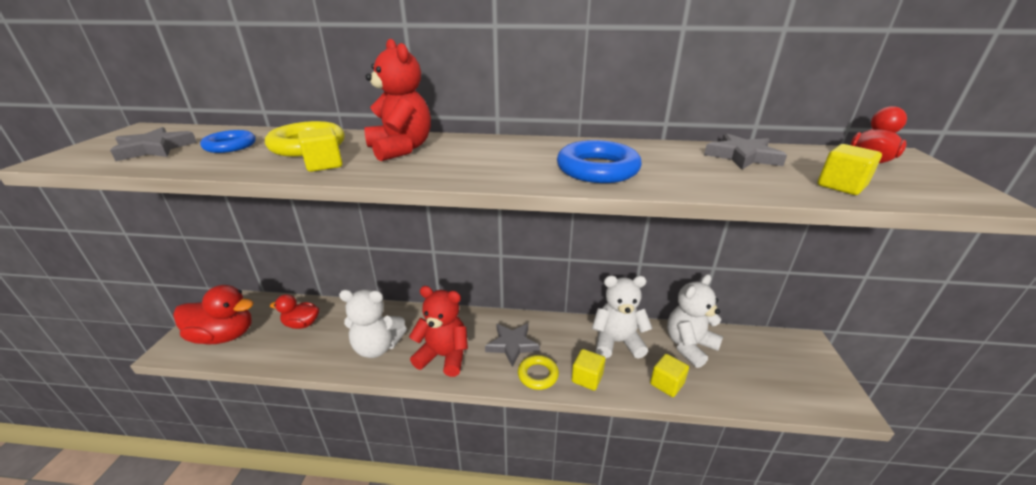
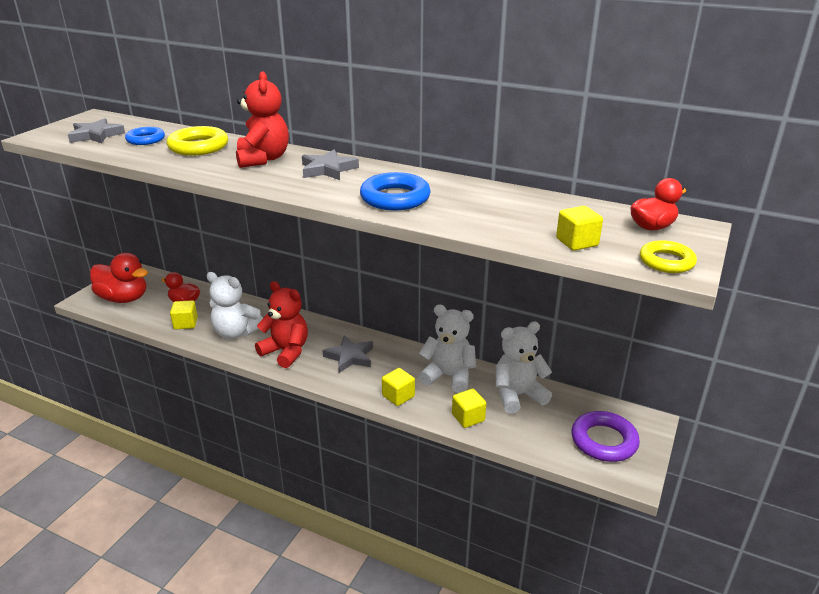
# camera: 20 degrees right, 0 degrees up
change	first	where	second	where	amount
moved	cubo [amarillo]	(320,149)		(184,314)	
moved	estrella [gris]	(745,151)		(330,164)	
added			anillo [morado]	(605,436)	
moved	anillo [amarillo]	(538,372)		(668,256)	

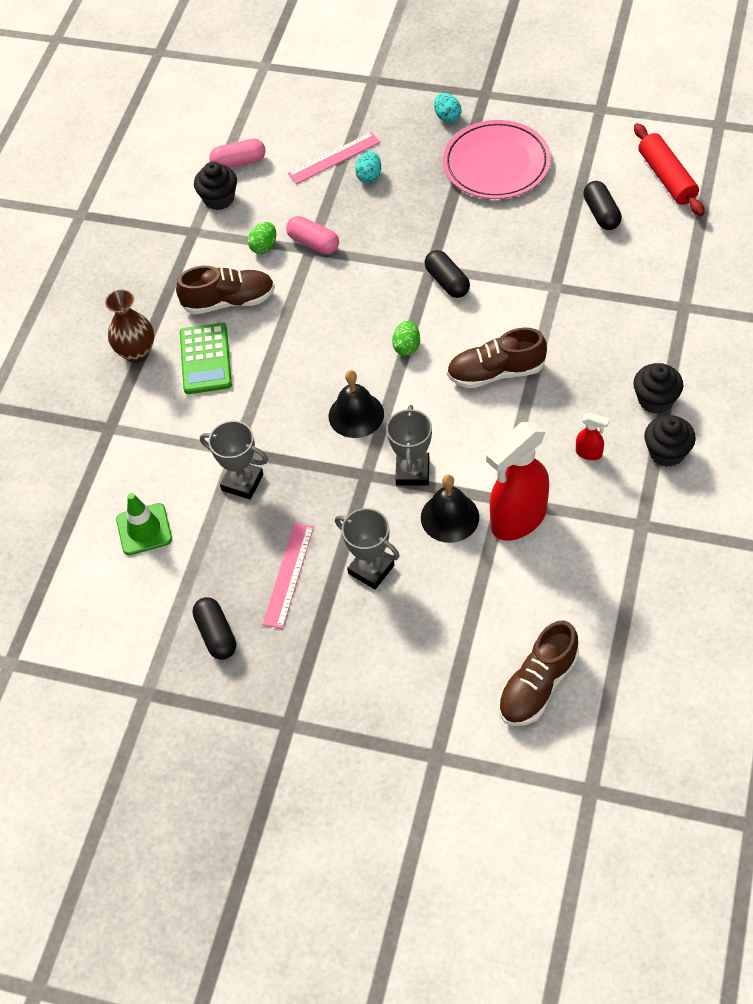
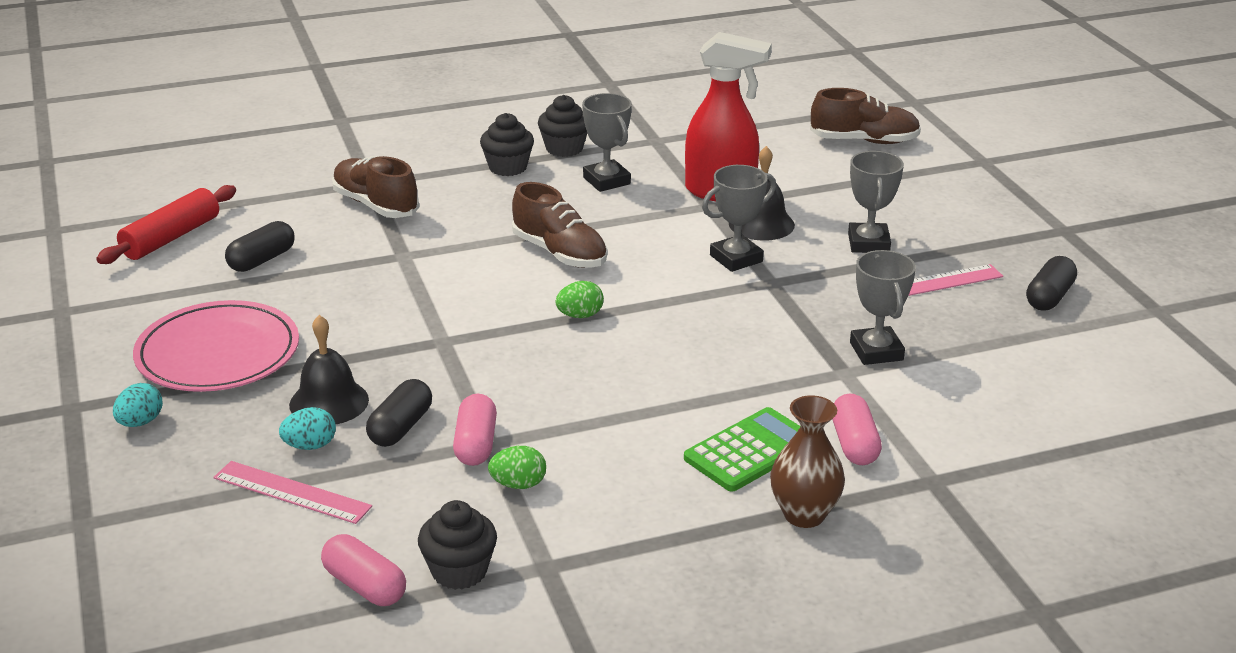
# camera: 130 degrees left, 25 degrees down
change	first	where	second	where	amount
moved	campana [negro]	(356,404)		(329,369)	
moved	zapato [marrón]	(225,290)		(375,187)	
moved	cápsula [negro]	(447,274)		(399,413)	
replaced	pulverizador [rojo]	(592,436)	trofeo [gris]	(607,142)	
added			cápsula [rosa]	(857,429)	
removed	cono de tráfico [verde]	(144,524)			

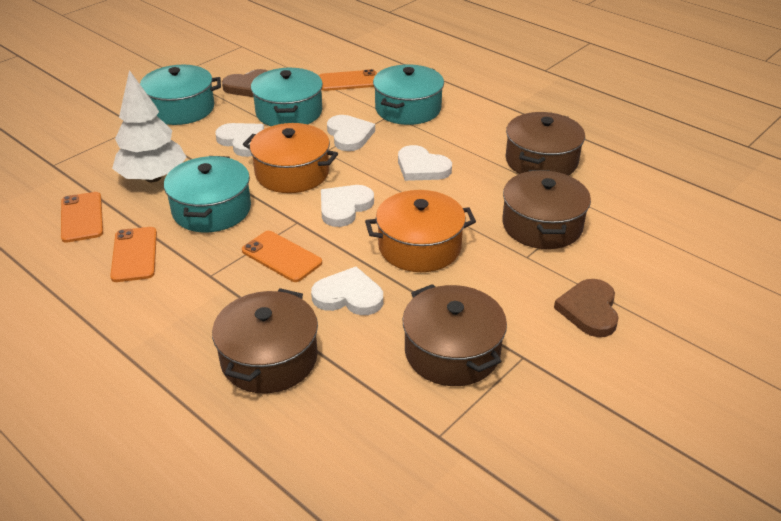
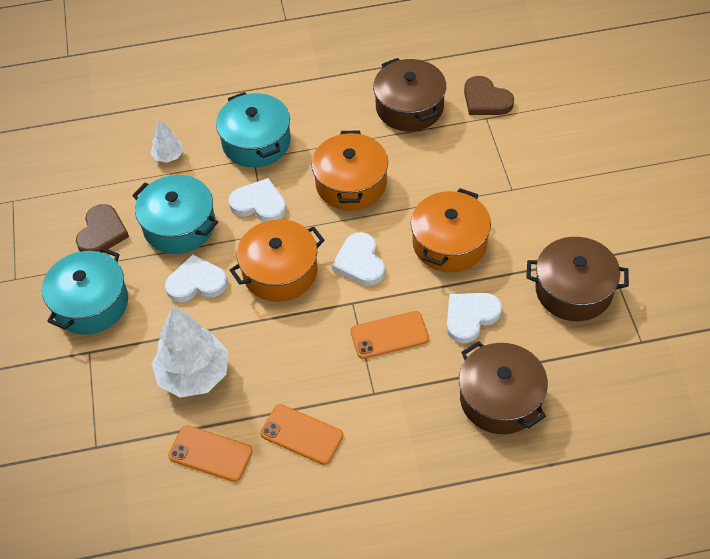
# camera: 50 degrees left, 15 degrees up
change	first	where	second	where	amount
replaced	móvil [naranja]	(348,80)	árbol [blanco]	(167,141)	
replaced	corazón [blanco]	(425,163)	olla [naranja]	(350,170)	
moved	corazón [marrón]	(586,308)		(489,95)	
removed	olla [turquesa]	(207,194)			
removed	olla [marrón]	(546,209)			

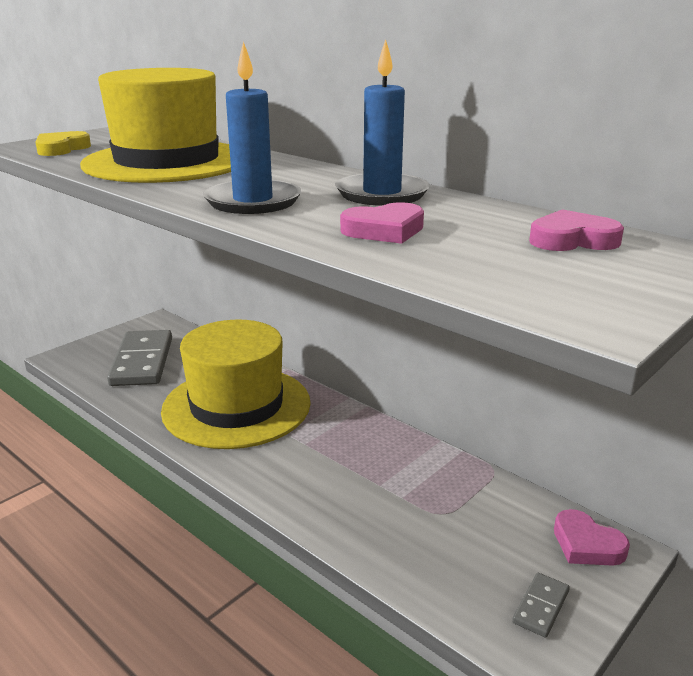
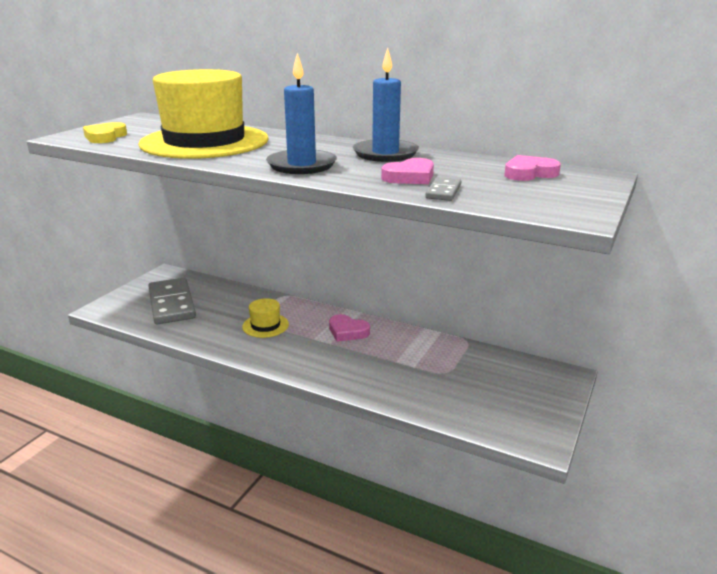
# camera: 15 degrees left, 0 degrees up
change	first	where	second	where	amount
resized	sombrero [amarillo]	(236,384)		(265,318)	x0.41
moved	corazón [rosa]	(592,537)		(349,327)	
moved	ficha de dominó [gris]	(541,605)		(443,189)	

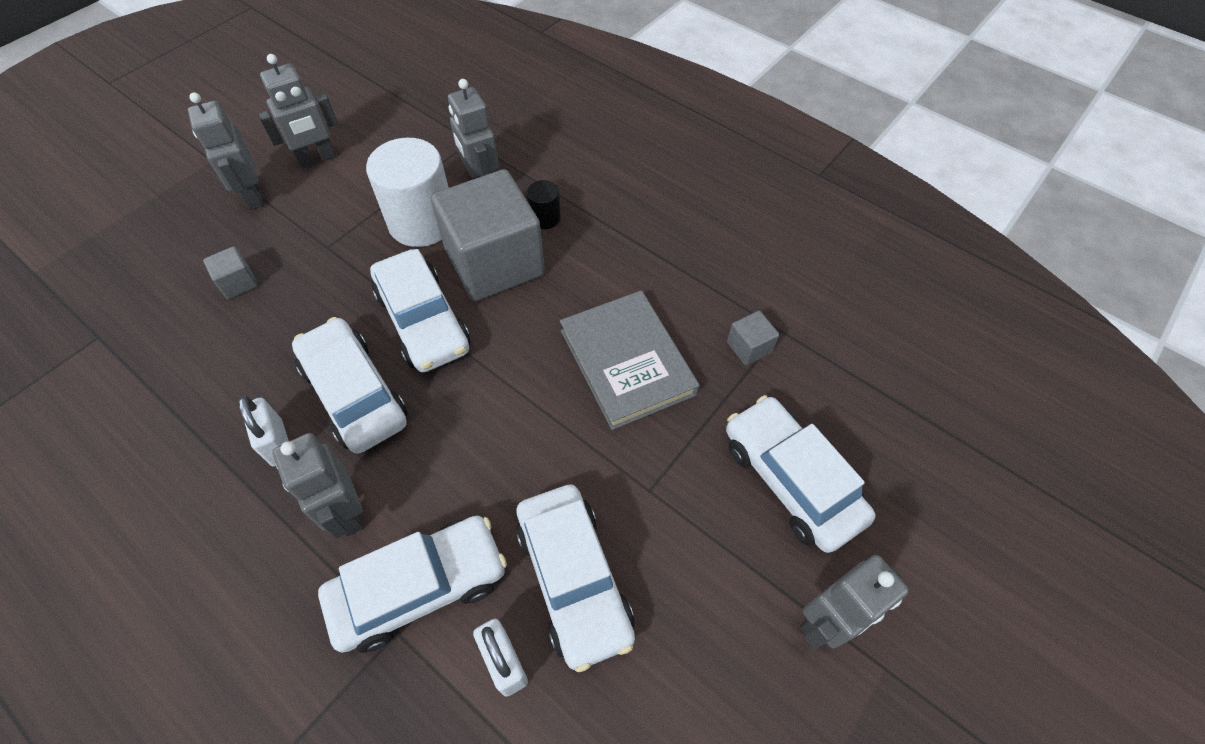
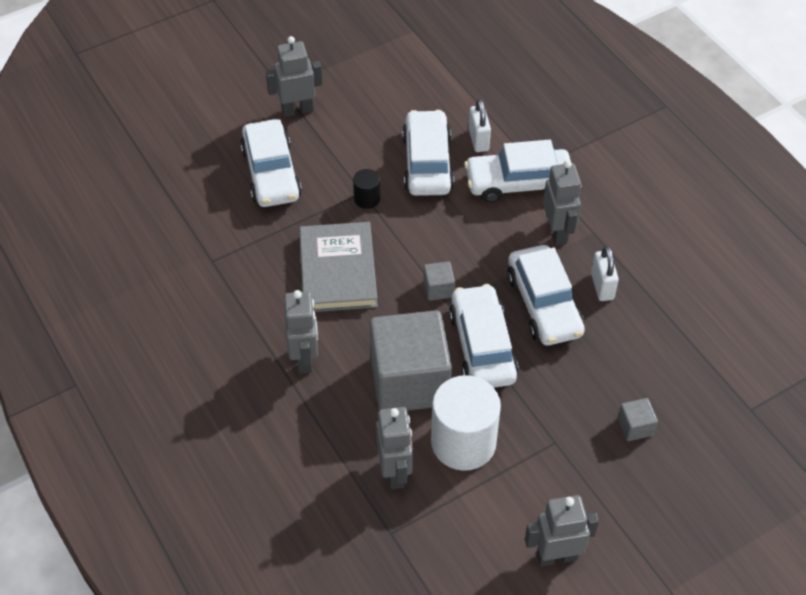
# camera: 160 degrees left, 5 degrees down
change	first	where	second	where	amount
moved	robot [gris]	(226,151)		(301,332)	
moved	cilindro [negro]	(543,204)		(366,189)	
moved	cubo [gris]	(753,338)		(439,281)	

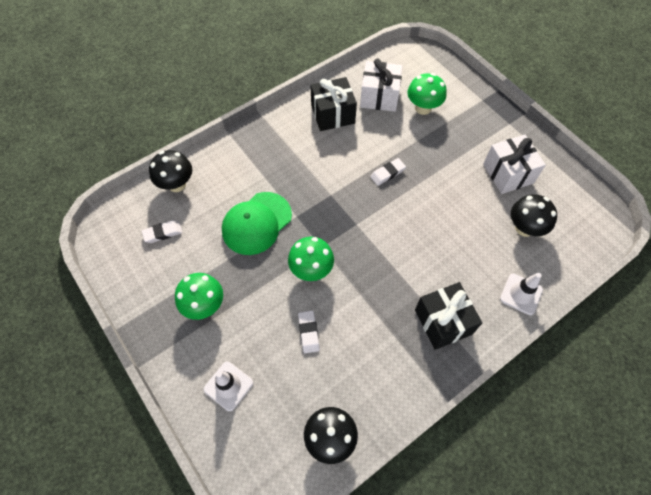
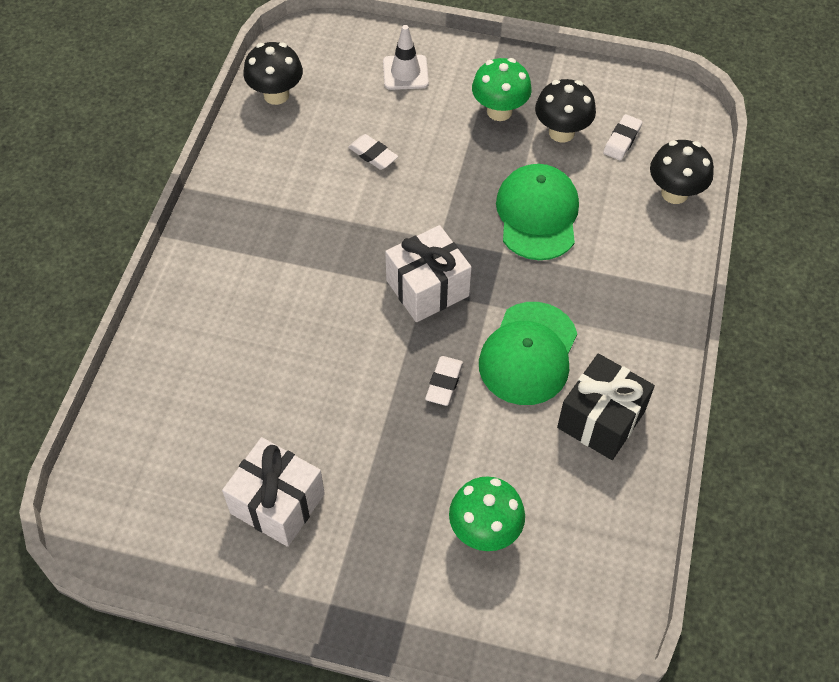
# camera: 140 degrees right, 5 degrees down
change	first	where	second	where	amount
moved	regalo [blanco]	(381,85)		(428,273)	
added			gorra [verde]	(528,353)	
moved	seta [negro]	(534,215)		(565,110)	
removed	seta [verde]	(311,259)			
removed	regalo [negro]	(448,316)			
removed	cono de tráfico [blanco]	(521,294)			

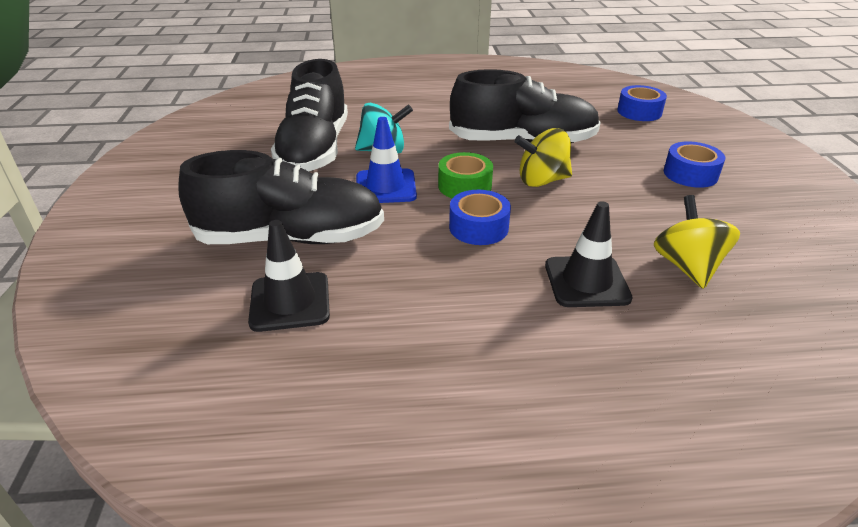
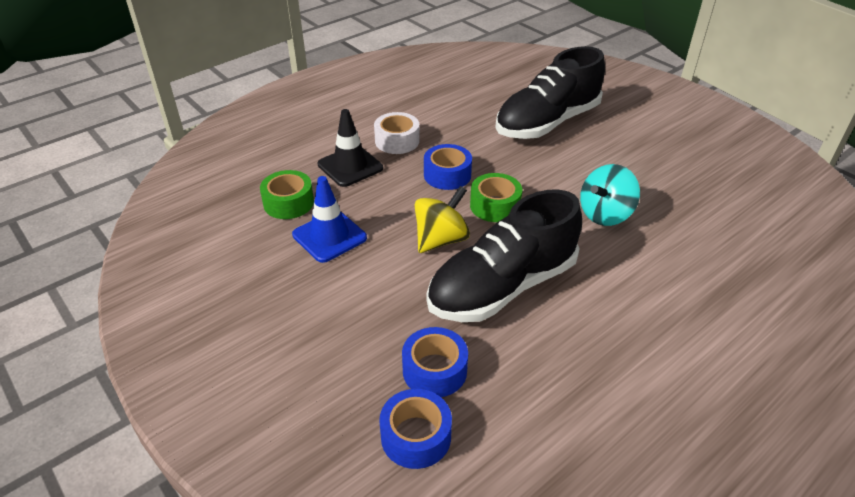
# camera: 145 degrees right, 5 degrees up
change	first	where	second	where	amount
replaced	peonza [amarillo]	(697,242)	cinta adhesiva [verde]	(287,194)	
moved	cono de tráfico [azul]	(386,160)		(329,219)	
added			cinta adhesiva [blanco]	(397,133)	
moved	cinta adhesiva [azul]	(694,164)		(435,362)	
removed	cono de tráfico [negro]	(289,276)			
removed	zapato [negro]	(309,115)			

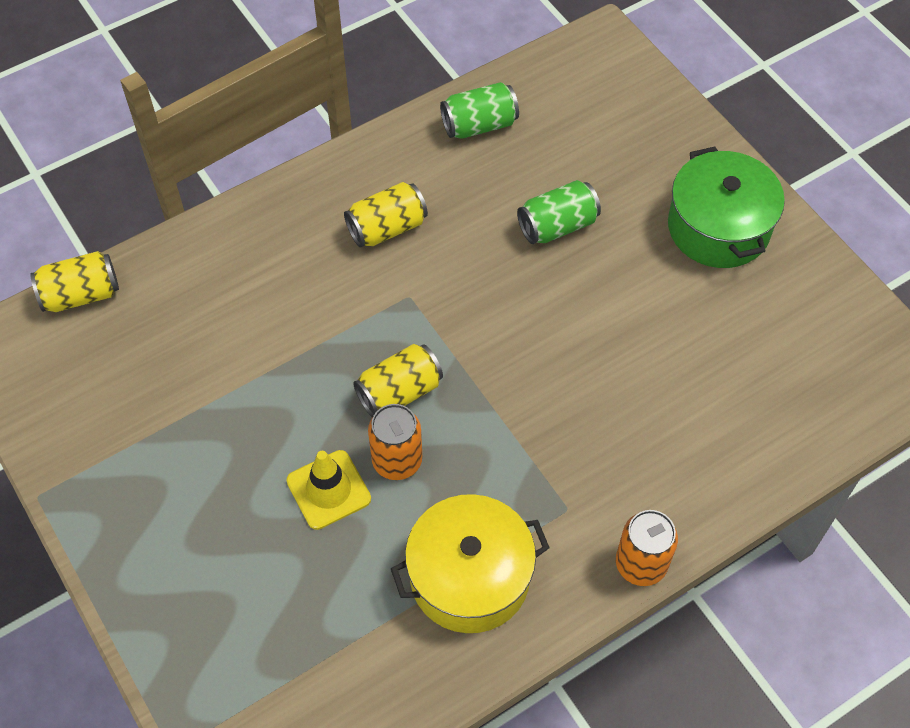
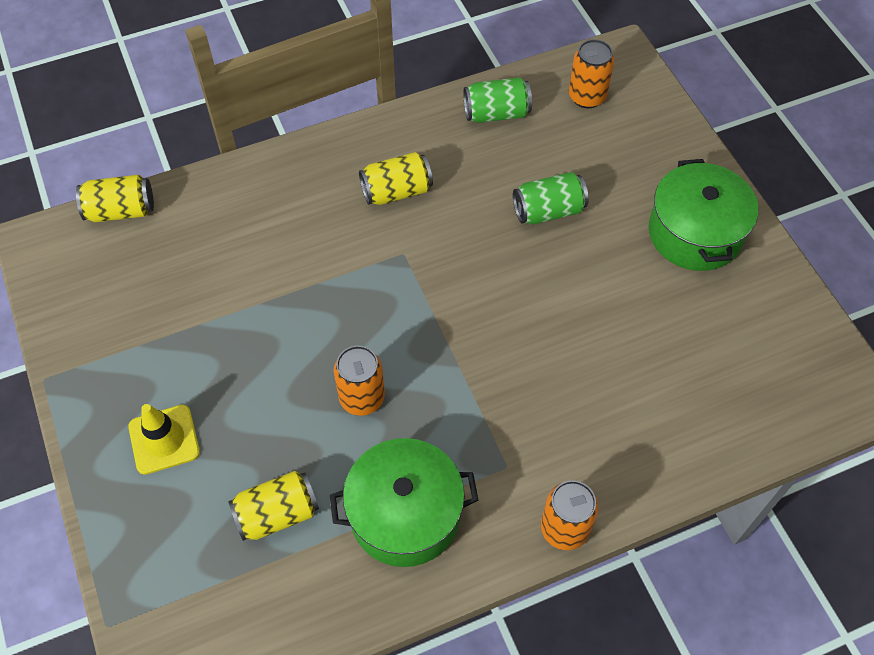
# camera: 10 degrees right, 0 degrees up
change	first	where	second	where	amount
moved	cono de tráfico [amarillo]	(328,490)		(164,439)	
moved	lata [amarillo]	(398,381)		(273,506)	
recoloured	olla [amarillo]	(470,563)	olla [verde]	(404,502)	
added			lata [naranja]	(591,73)	

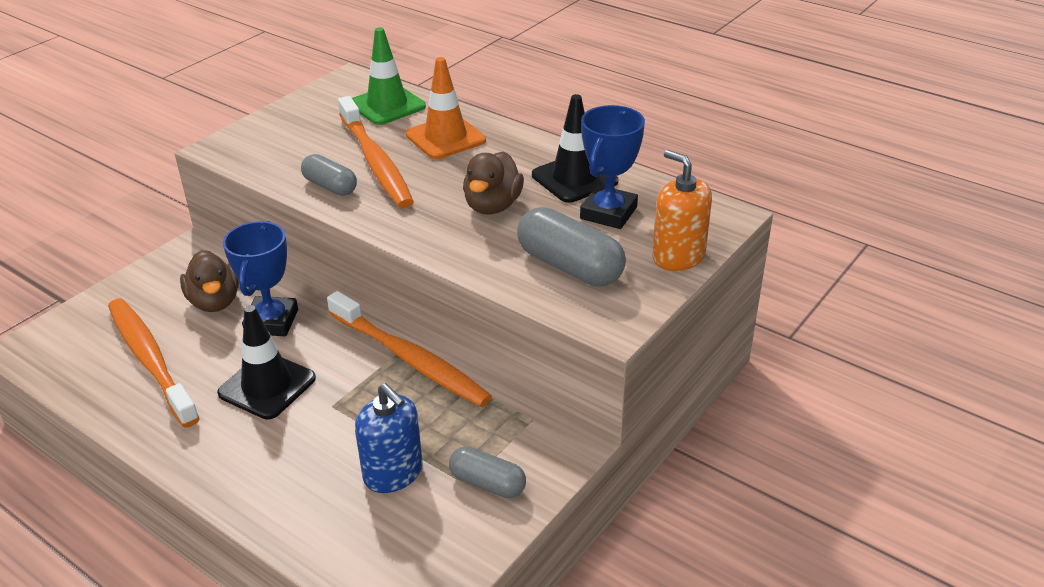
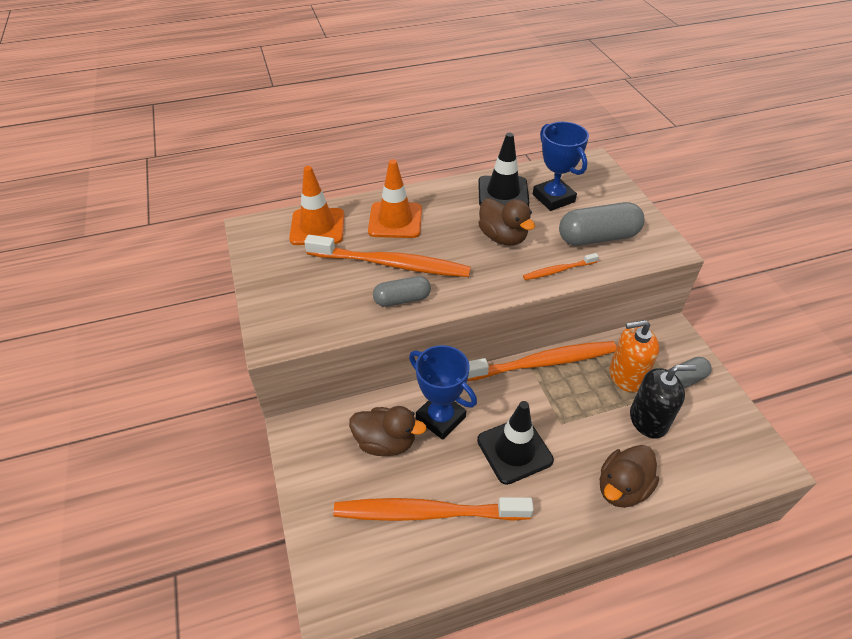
# camera: 55 degrees left, 10 degrees up
change	first	where	second	where	amount
recoloured	cono de tráfico [verde]	(389,76)	cono de tráfico [naranja]	(316,205)	
added			cepillo de dientes [naranja]	(561,266)	
added			pato [marrón]	(629,476)	
moved	dispensador de jabón [naranja]	(682,210)		(634,356)	
recoloured	dispensador de jabón [azul]	(389,438)	dispensador de jabón [negro]	(663,402)	

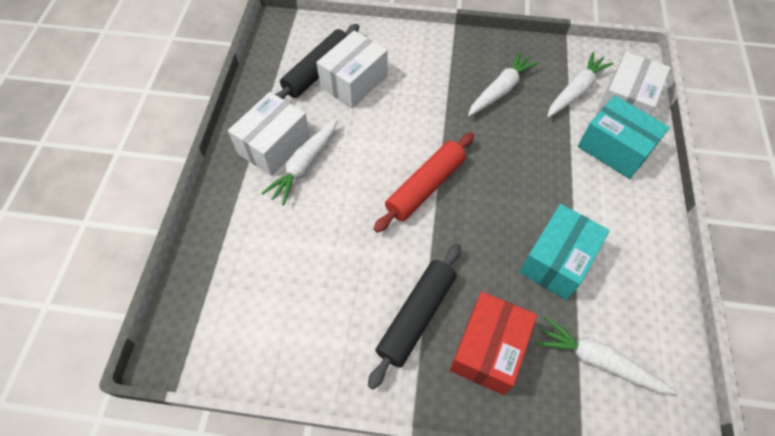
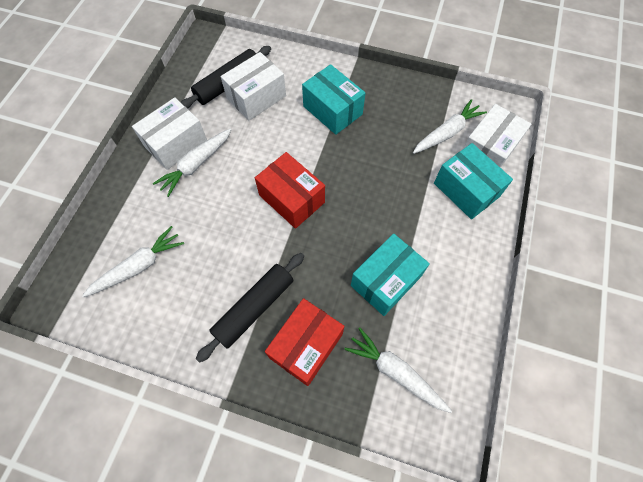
# camera: 10 degrees right, 5 degrees up
change	first	where	second	where	amount
moved	zanahoria [blanco]	(503,83)		(133,262)	
replaced	rodillo [rojo]	(424,183)	caja [rojo]	(290,190)	
added			caja [turquesa]	(333,99)	

